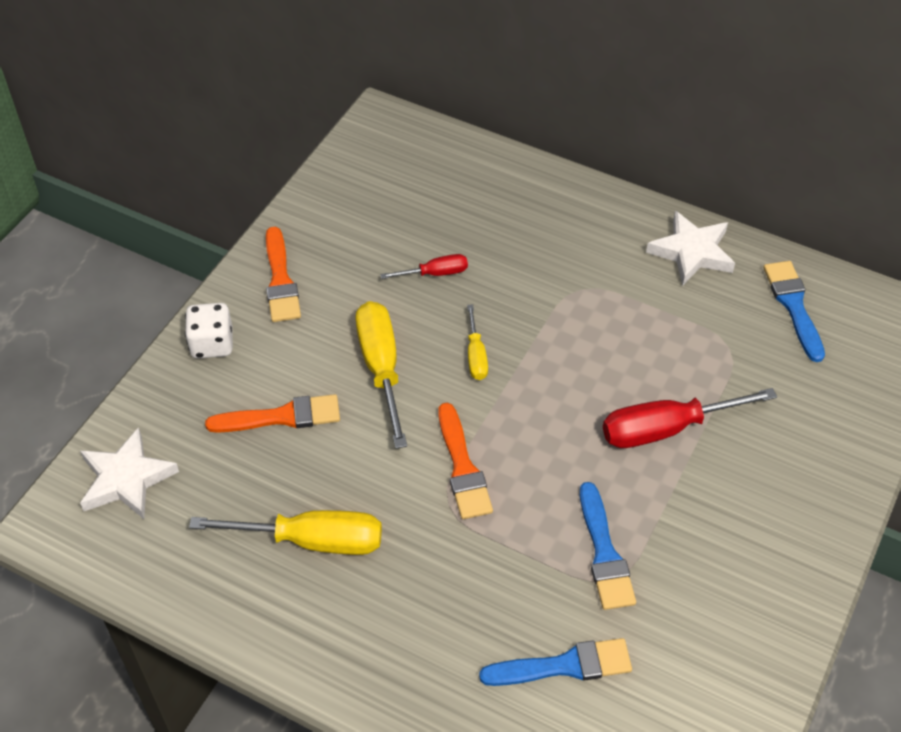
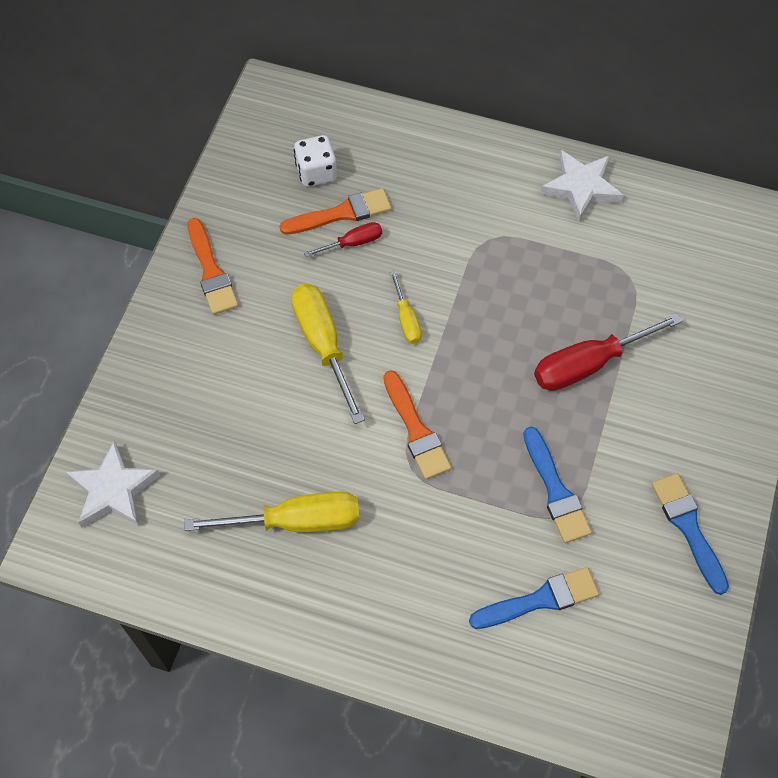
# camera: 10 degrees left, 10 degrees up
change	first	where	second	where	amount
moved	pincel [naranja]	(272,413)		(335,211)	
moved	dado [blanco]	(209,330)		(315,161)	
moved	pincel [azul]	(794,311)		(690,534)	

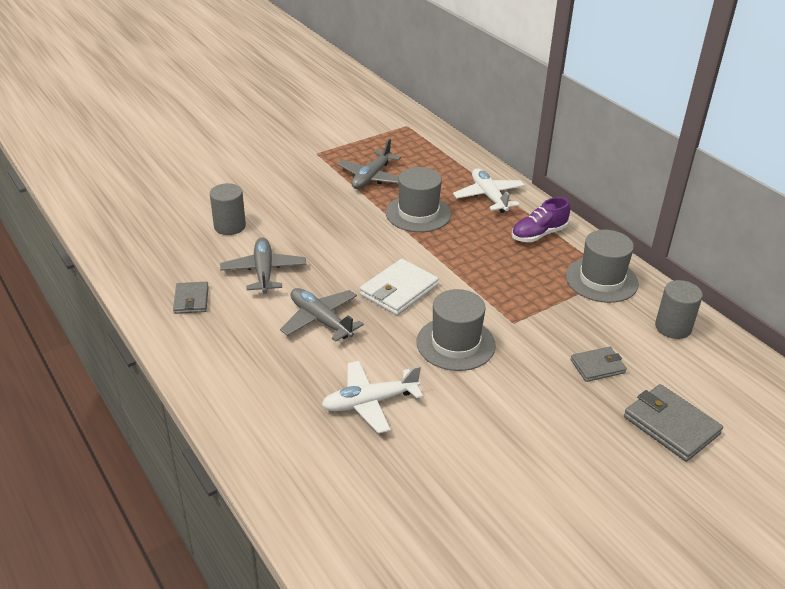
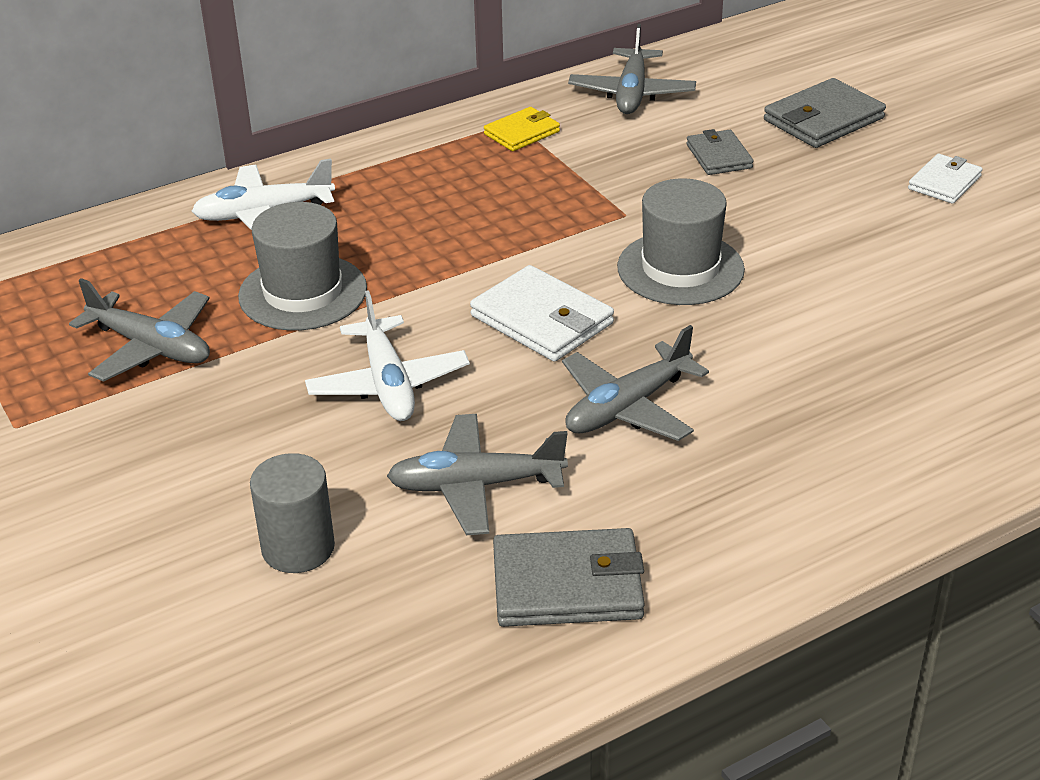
# camera: 85 degrees left, 0 degrees up
change	first	where	second	where	amount
moved	avión [blanco]	(372,397)		(387,355)	
replaced	sombrero [gris]	(602,266)	cartera [amarillo]	(522,129)	
resized	cartera [gris]	(191,298)		(569,577)	x1.60
replaced	cilindro [gris]	(679,309)	avión [gris]	(632,69)	
added			cartera [blanco]	(945,179)	
removed	zapato [morado]	(541,219)			

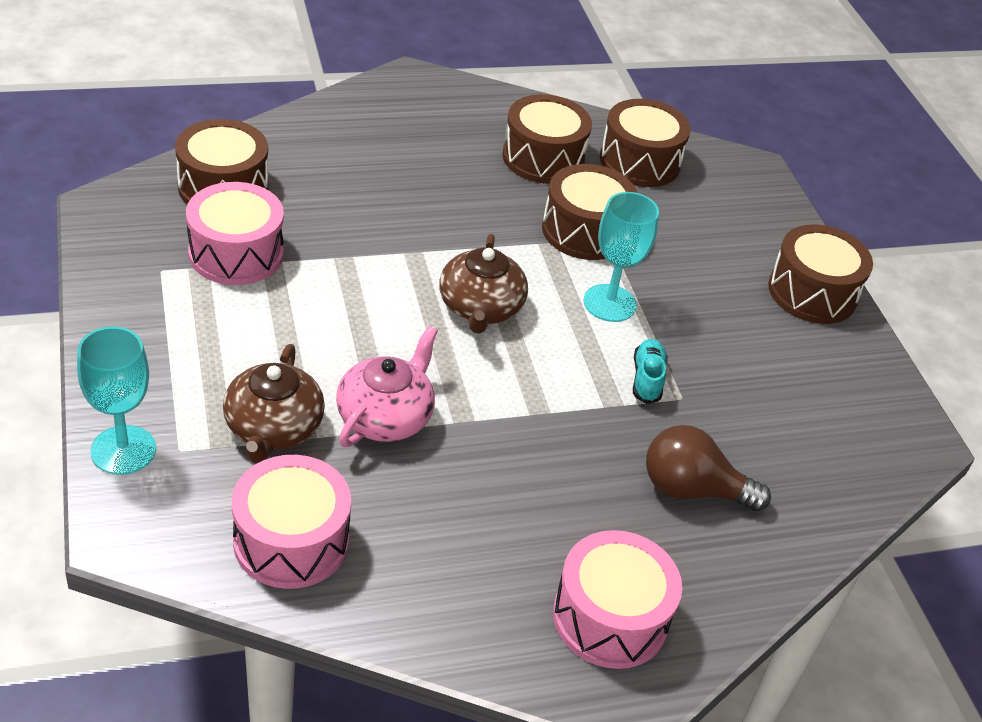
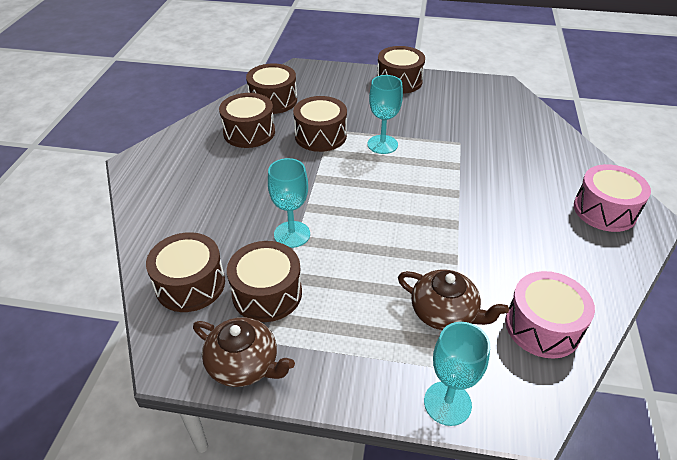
# camera: 60 degrees left, 0 degrees up
change	first	where	second	where	amount
moved	tetera [marrón]	(483,284)		(244,352)	
recoloured	tambor [rosa]	(235,233)	tambor [marrón]	(264,281)	
added			copa [turquesa]	(289,203)	
removed	tetera [rosa]	(387,386)			
removed	zapato [turquesa]	(650,371)			
removed	bombilla [marrón]	(708,468)			

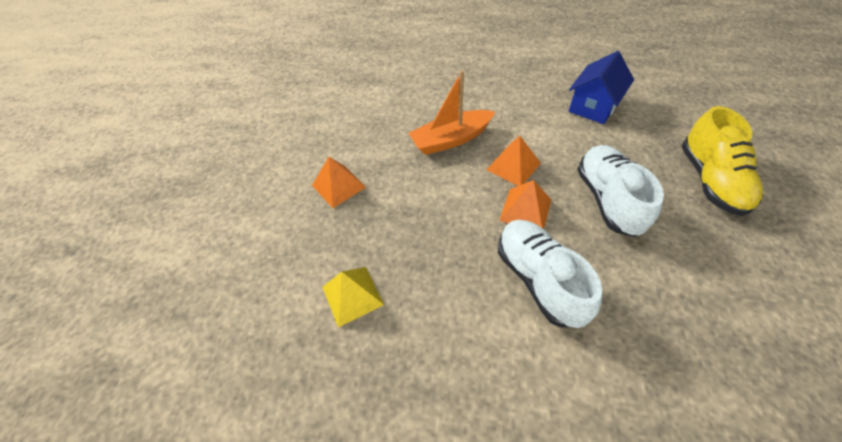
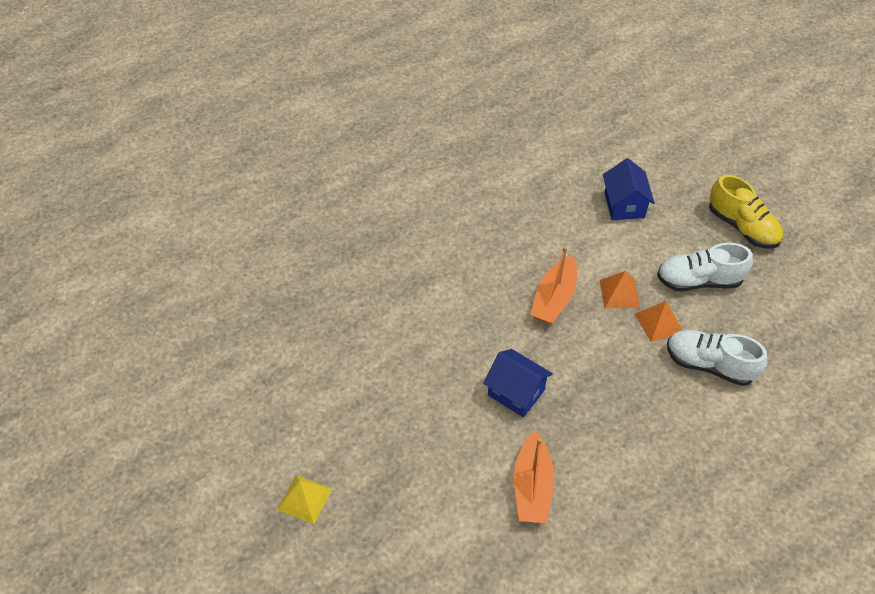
# camera: 45 degrees left, 0 degrees up
change	first	where	second	where	amount
moved	pirámide [amarillo]	(353,297)		(304,500)	
replaced	pirámide [naranja]	(339,182)	casa [azul]	(518,383)	
added			barco [naranja]	(534,477)	
turned	zapato [blanco]	(620,191)		(705,267)	45 degrees counterclockwise

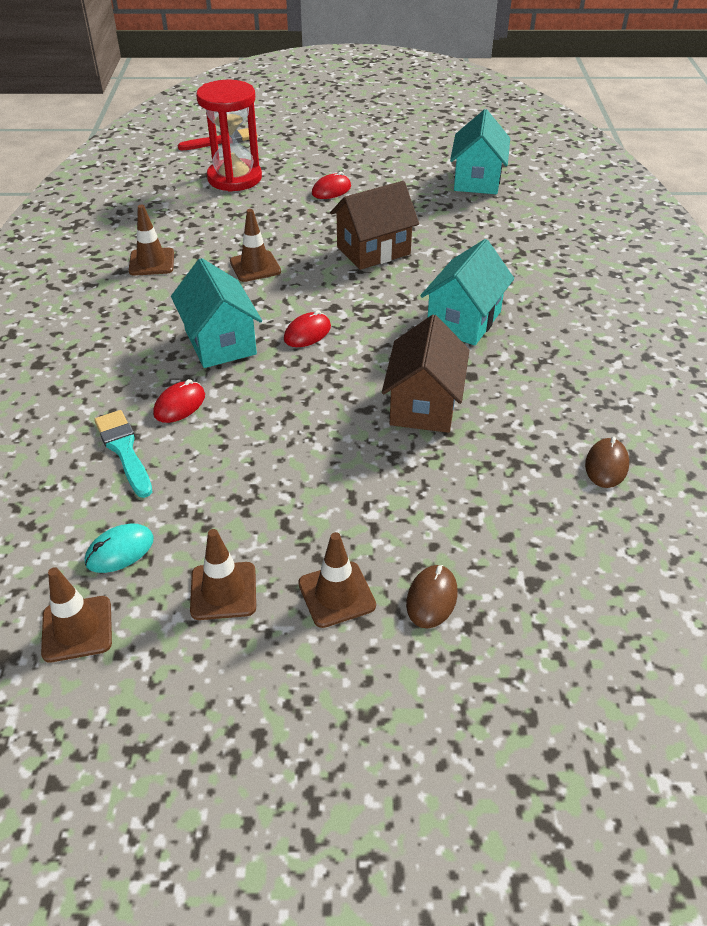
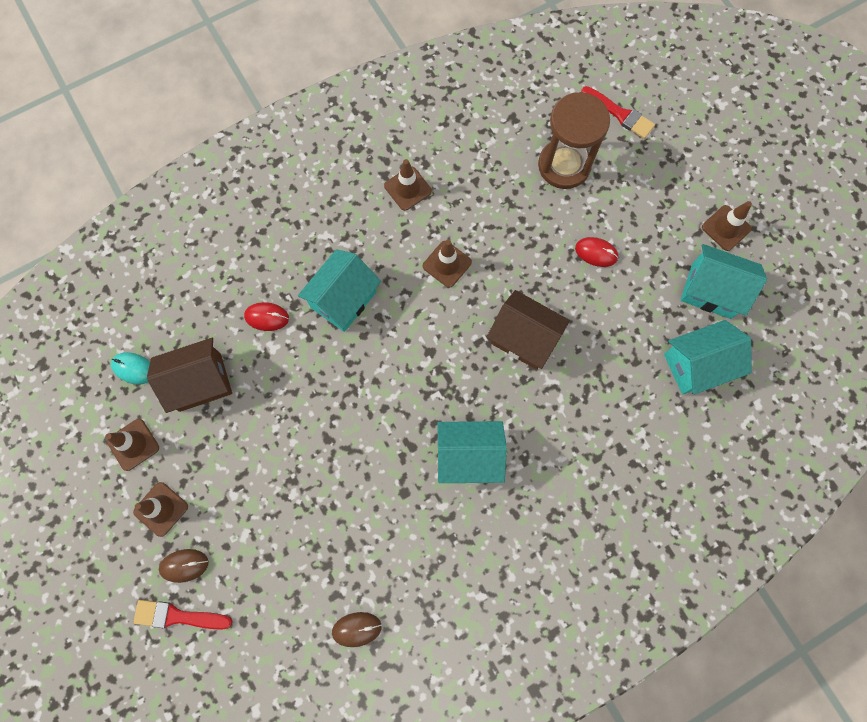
# camera: 60 degrees right, 30 degrees up
change	first	where	second	where	amount
added			pincel [rojo]	(182,615)	
moved	casa [marrón]	(425,374)		(189,375)	
recoloured	reloj de arena [rojo]	(229,136)	reloj de arena [marrón]	(574,140)	
added			casa [turquesa]	(723,281)	
moved	cono de tráfico [marrón]	(76,615)		(727,226)	
removed	pincel [turquesa]	(123,454)			
removed	ratón [rojo]	(307,328)			

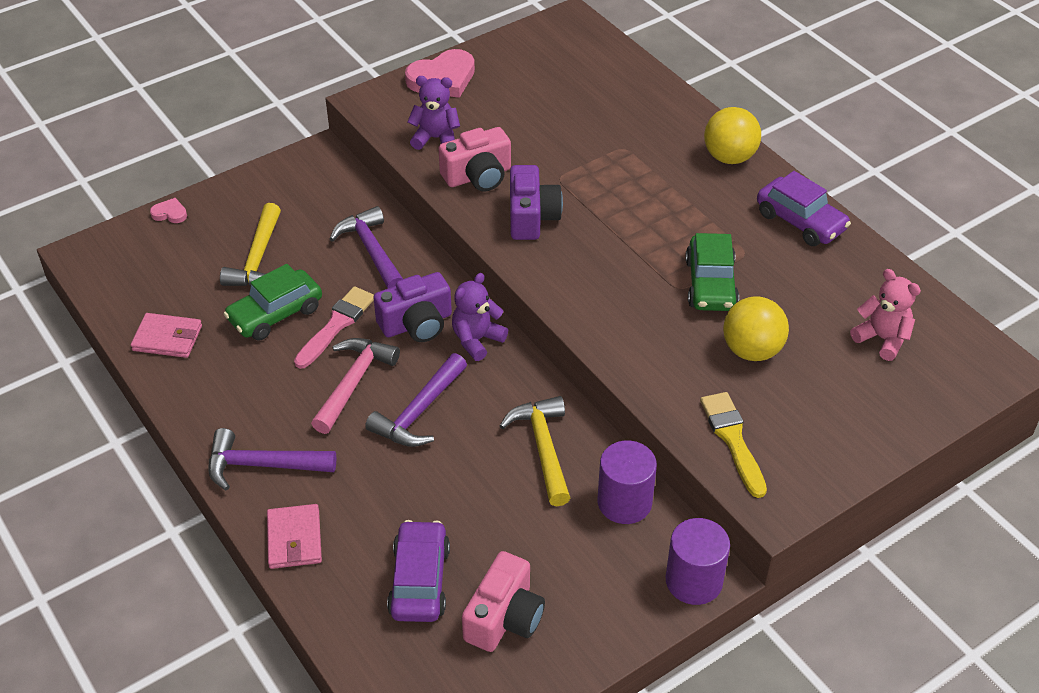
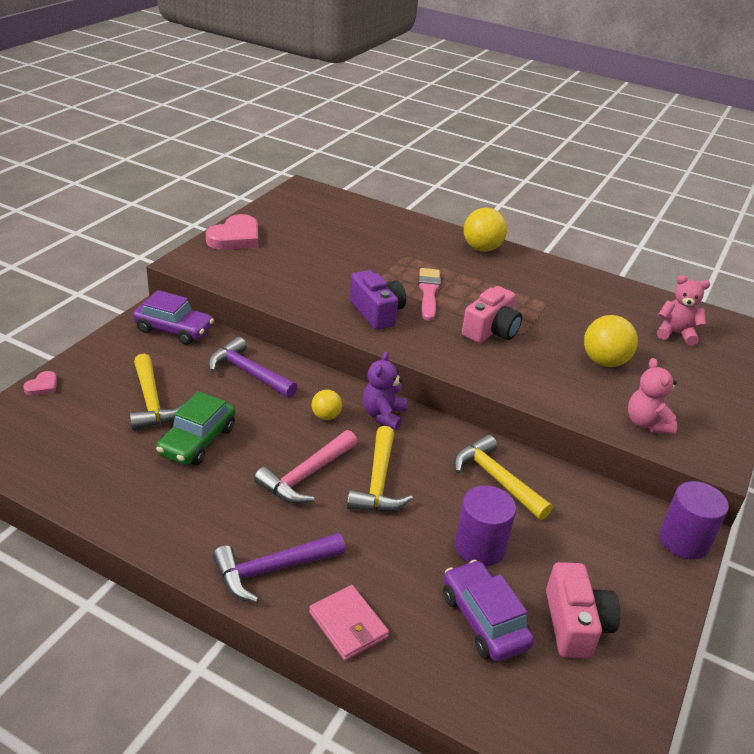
# camera: 30 degrees left, 10 degrees down
change	first	where	second	where	amount
turned	corazón [rosa]	(168,210)		(40,383)	135 degrees clockwise
moved	coche [morado]	(804,208)		(173,317)	
turned	martillo [rosa]	(355,386)		(305,467)	135 degrees counterclockwise
replaced	cámara [morado]	(412,307)	pelota [amarillo]	(326,405)	
recoloured	martillo [morado]	(416,400)	martillo [amarillo]	(380,469)	
moved	pincel [rosa]	(334,327)		(429,294)	
moved	cilindro [morado]	(627,482)		(485,525)	
moved	cámara [rosa]	(474,159)		(492,314)	
replaced	pincel [amarillo]	(733,445)	osito [rosa]	(652,396)	
removed	cartera [rosa]	(166,335)			
removed	osito [morado]	(433,113)			
removed	coche [verde]	(712,272)			

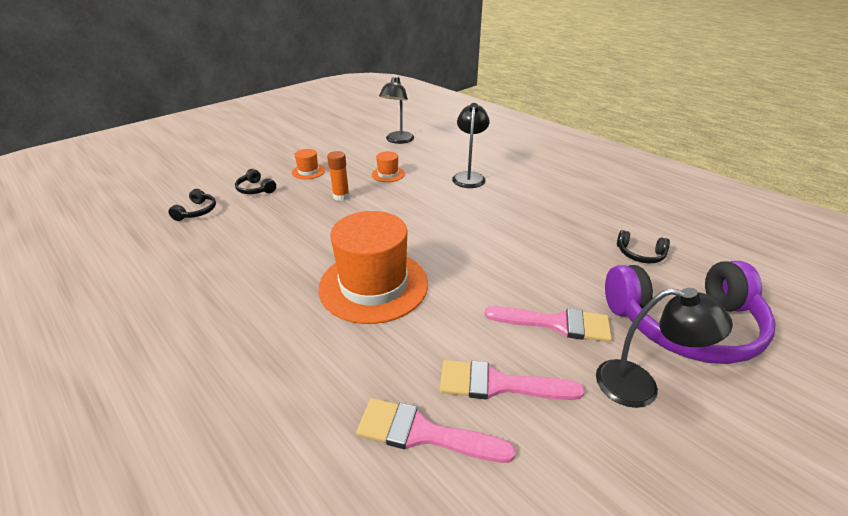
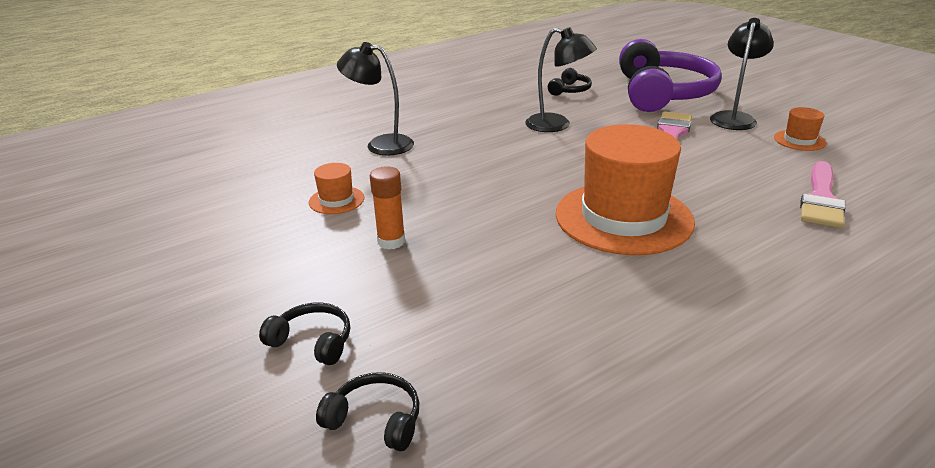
# camera: 80 degrees left, 5 degrees down
change	first	where	second	where	amount
turned	auriculares [negro]	(255,181)		(304,334)	120 degrees counterclockwise
moved	lámpara [negro]	(396,110)		(561,79)	
moved	sombrero [naranja]	(308,164)		(800,129)	
removed	pincel [rosa]	(512,380)			

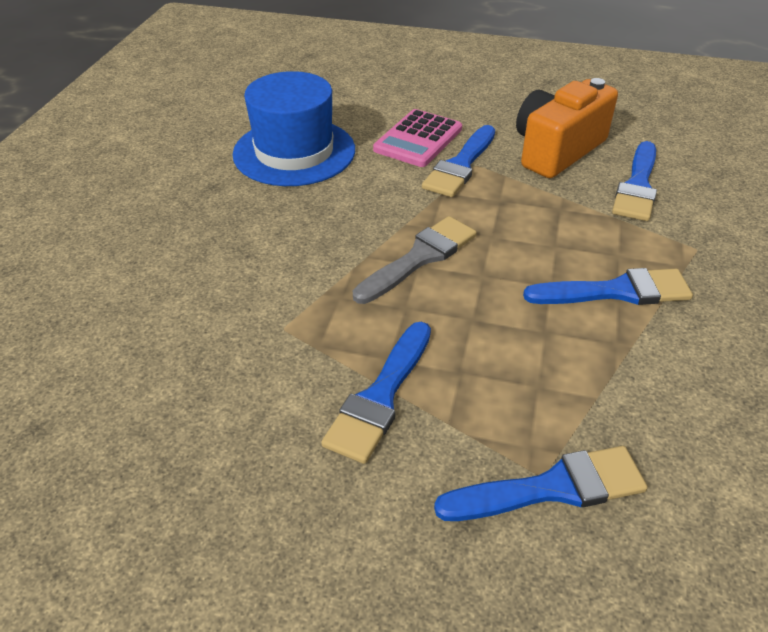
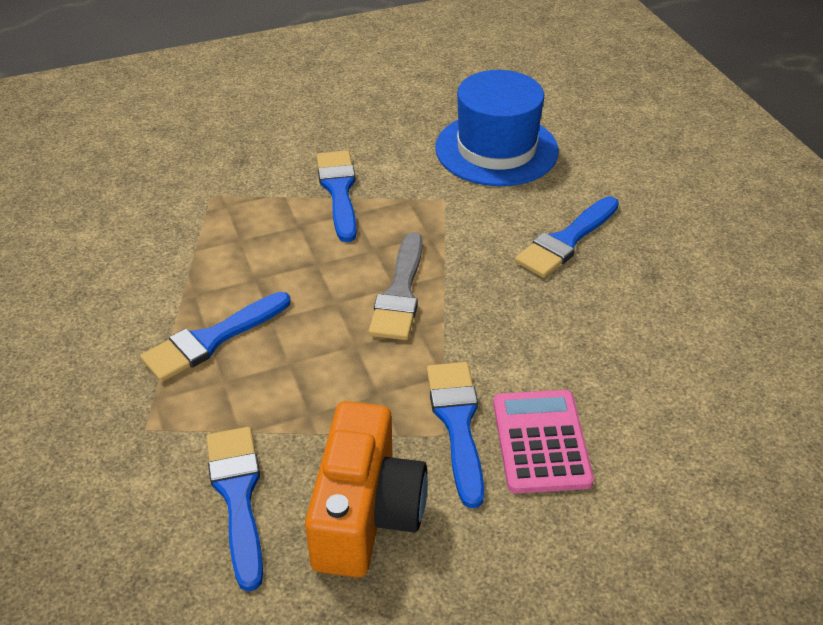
# camera: 145 degrees right, 0 degrees up
change	first	where	second	where	amount
moved	sombrero [azul]	(294,128)		(497,128)	
moved	pincel [azul]	(541,483)		(567,237)	

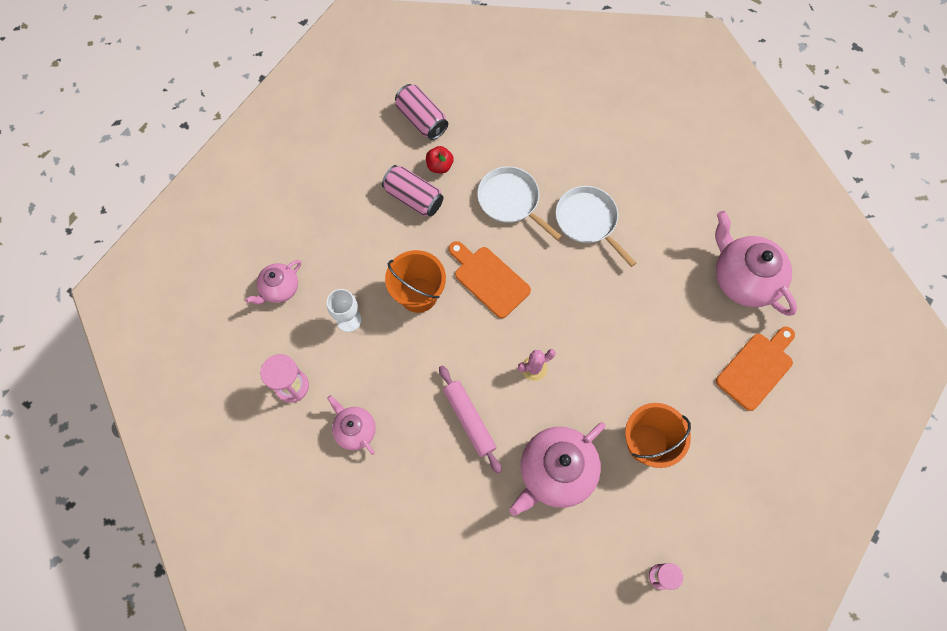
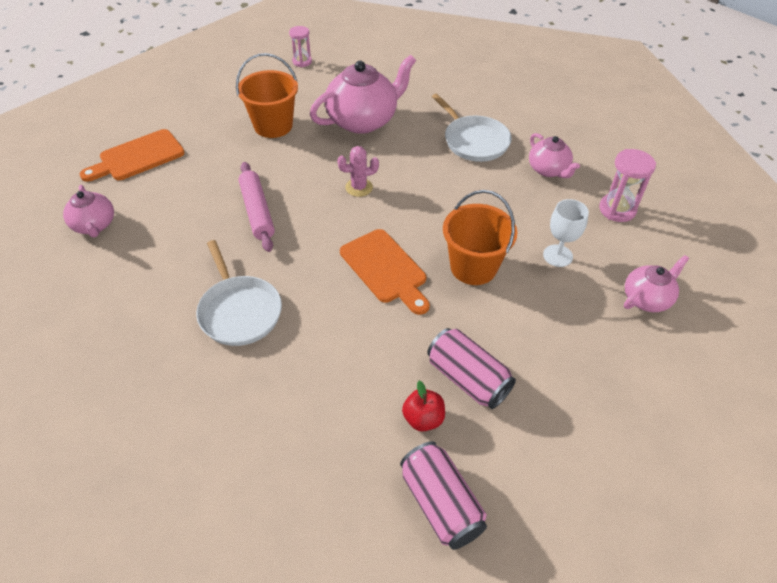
# camera: 170 degrees left, 20 degrees down
change	first	where	second	where	amount
resized	tetera [rosa]	(756,263)		(88,211)	x0.56
moved	rodillo [rosa]	(470,419)		(257,207)	
moved	sartén [blanco]	(519,203)		(472,128)	

